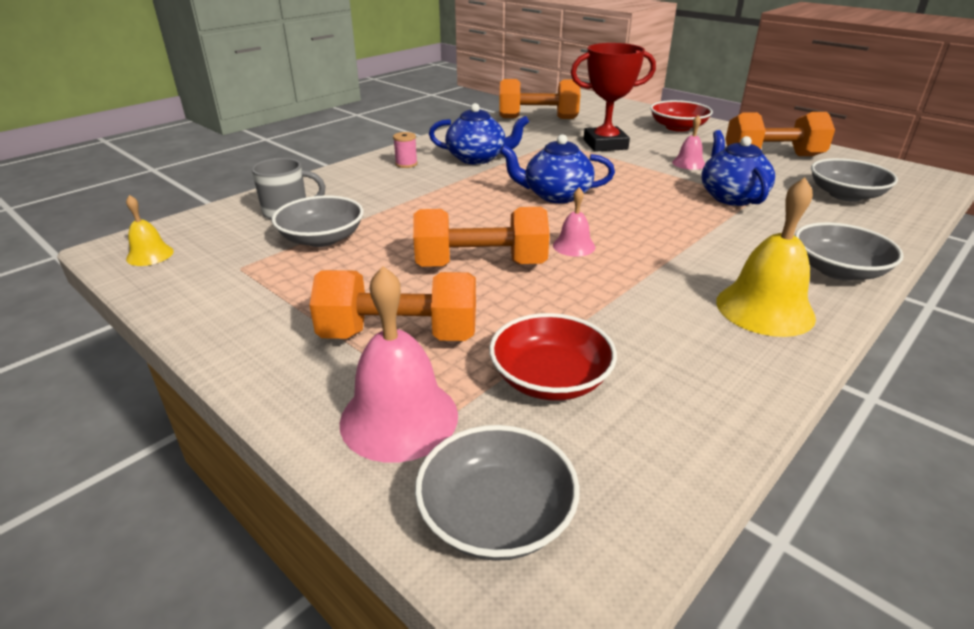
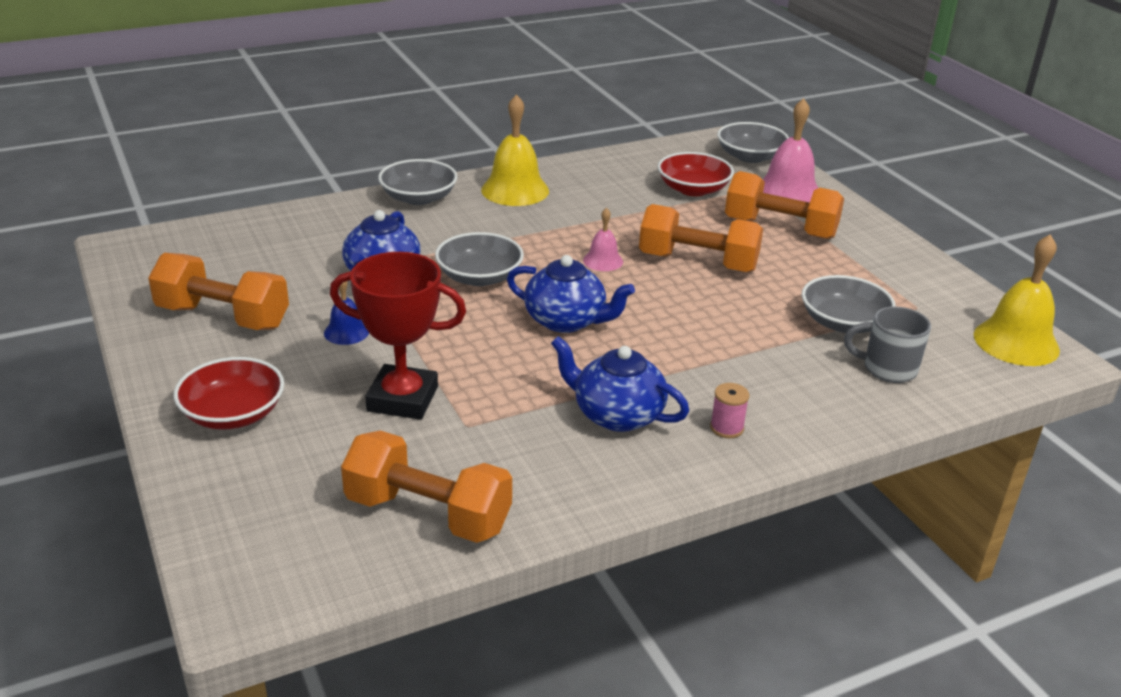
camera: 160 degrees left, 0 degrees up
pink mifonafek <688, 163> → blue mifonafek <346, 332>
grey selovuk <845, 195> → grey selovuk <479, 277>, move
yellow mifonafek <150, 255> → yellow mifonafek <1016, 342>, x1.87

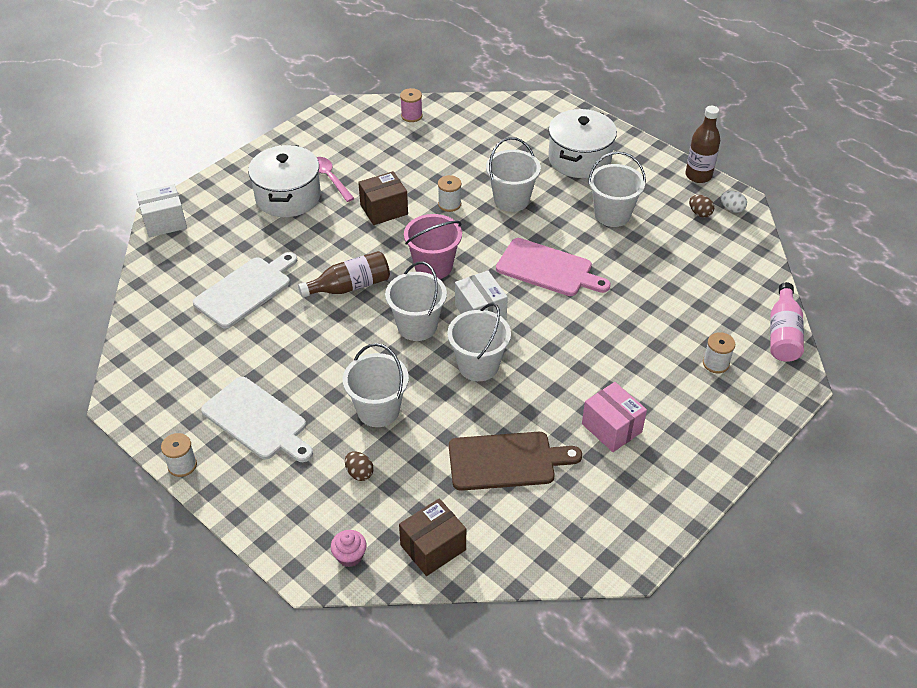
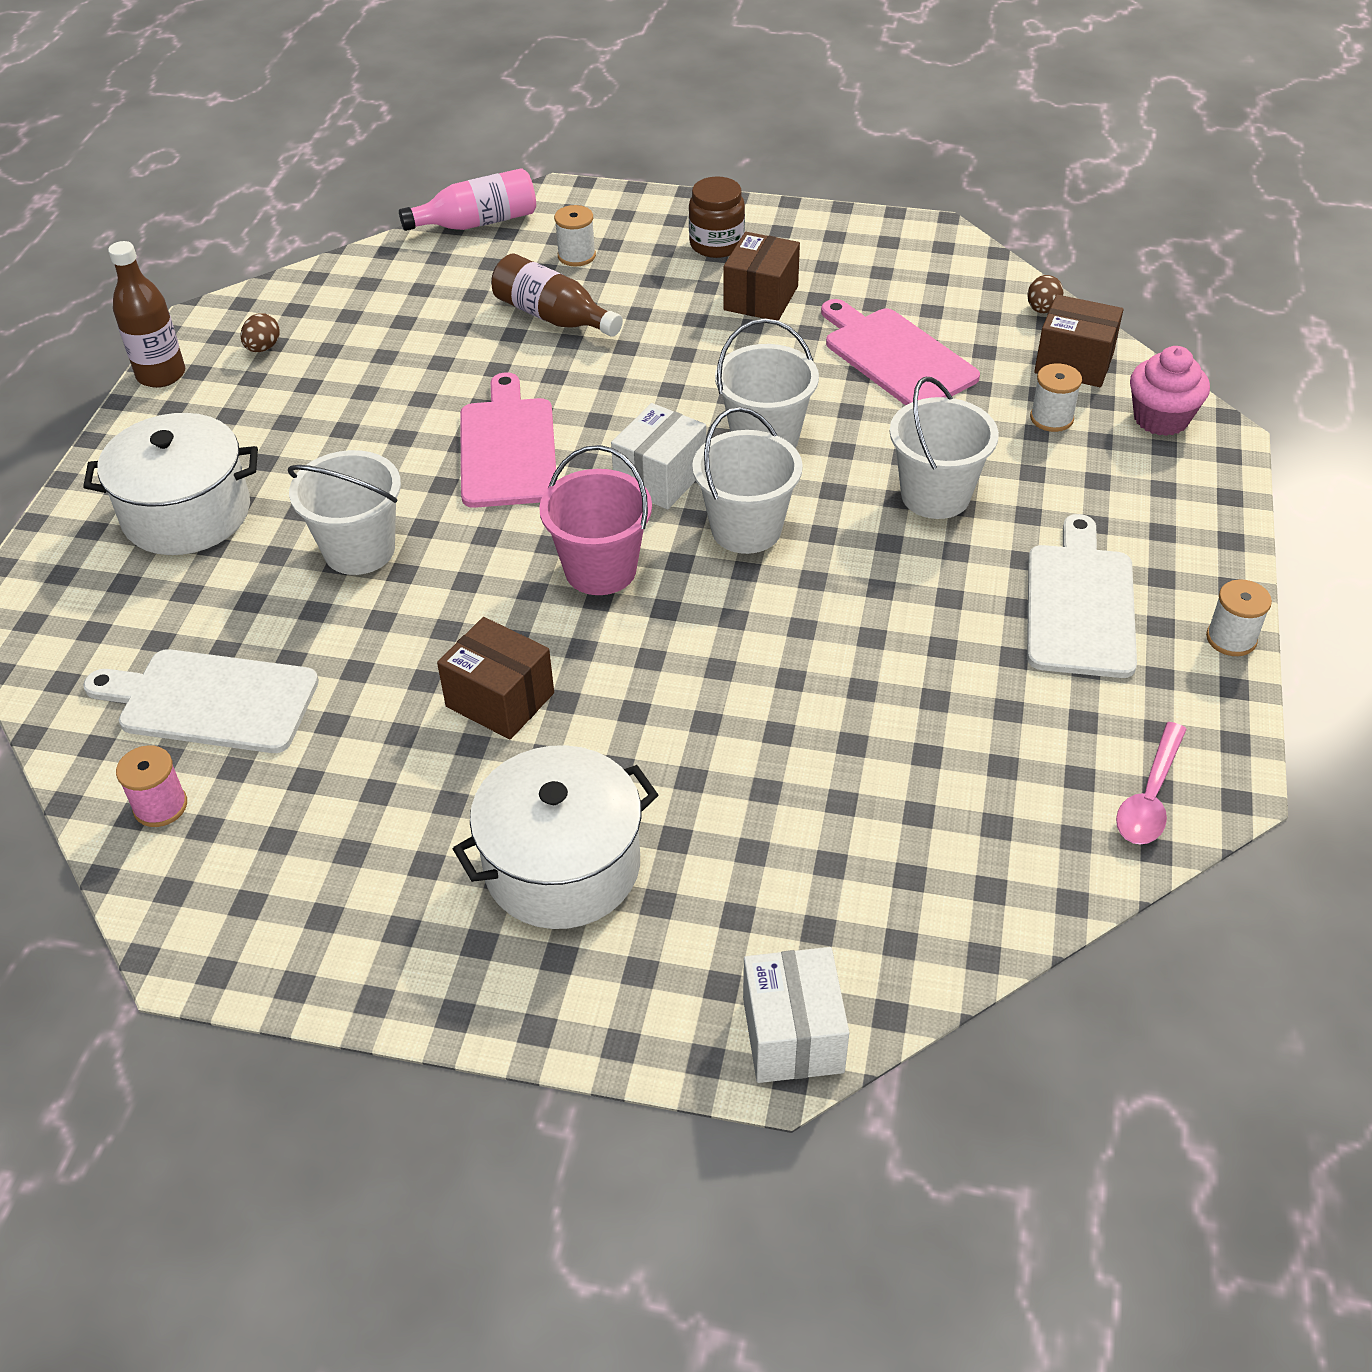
camera: 120 degrees left, 0 degrees up
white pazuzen <246, 290> → white pazuzen <211, 701>, move
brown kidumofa <350, 286> → brown kidumofa <553, 317>, move
- → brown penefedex <716, 244>
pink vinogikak <612, 428> → brown vinogikak <761, 298>
white vinogikak <164, 222> → white vinogikak <792, 1035>, 45 degrees clockwise
brown pazuzen <506, 461> → pink pazuzen <896, 356>
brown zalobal <359, 473> → brown zalobal <1042, 309>, move
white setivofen <449, 204> → white setivofen <1051, 418>, move
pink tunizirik <330, 178> → pink tunizirik <1149, 797>, move
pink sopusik <350, 556> → pink sopusik <1161, 418>, x1.54
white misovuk <612, 215> → -
white zalobal <732, 209> → -

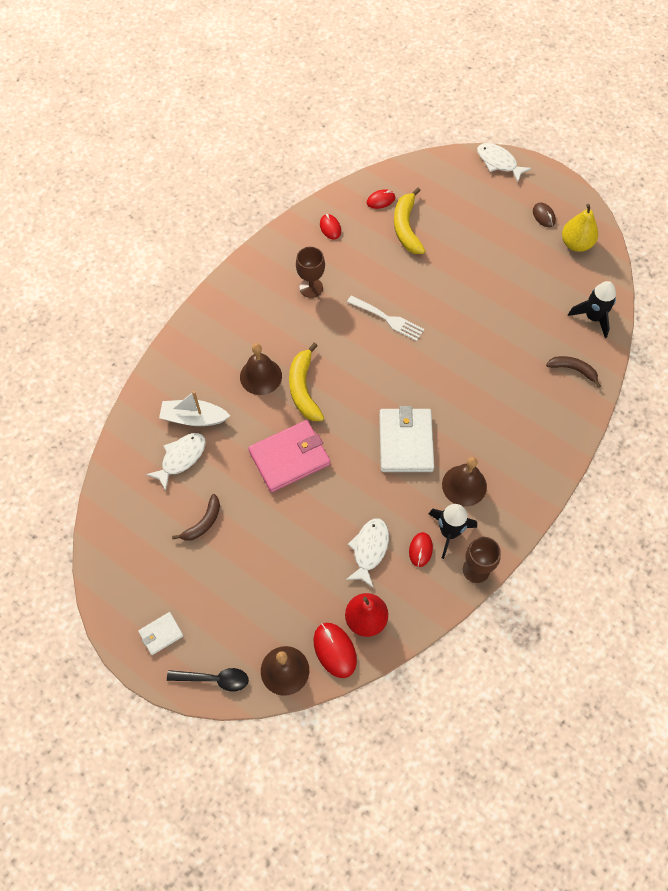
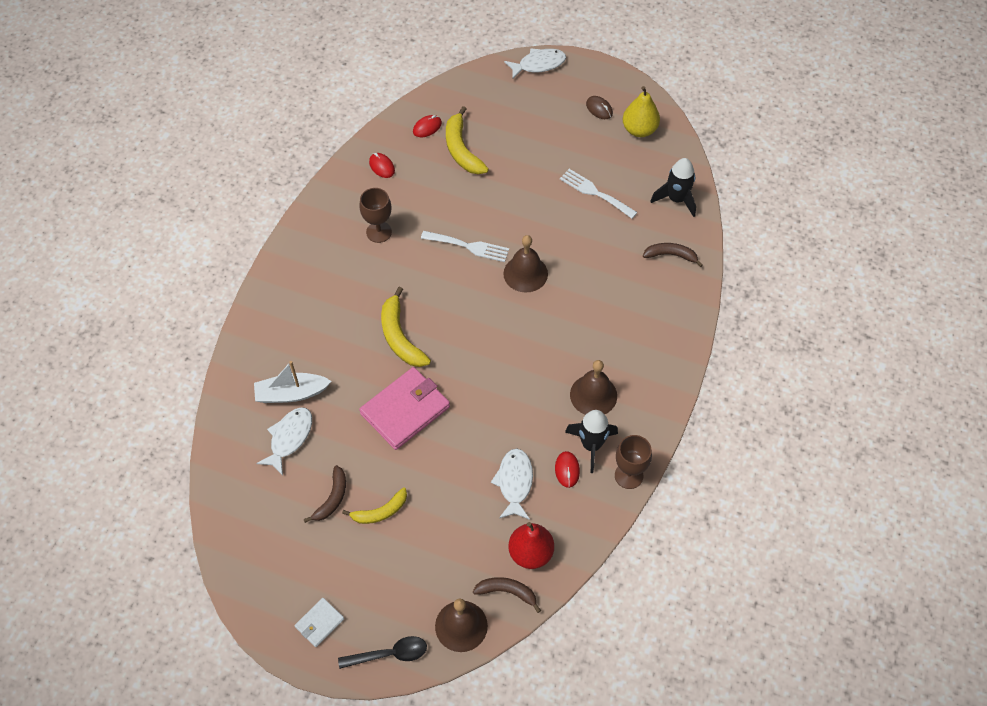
camera: 15 degrees left, 5 degrees down
- → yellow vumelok <380, 512>
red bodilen <335, 650> → brown vumelok <507, 592>
brown mifonafek <260, 376> → brown mifonafek <525, 273>, move
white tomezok <498, 162> → white tomezok <538, 64>, 135 degrees clockwise
- → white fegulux <595, 192>
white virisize <405, 442> → -

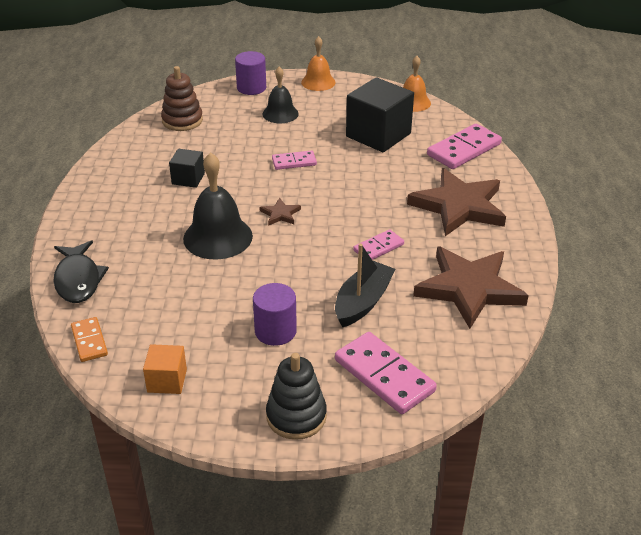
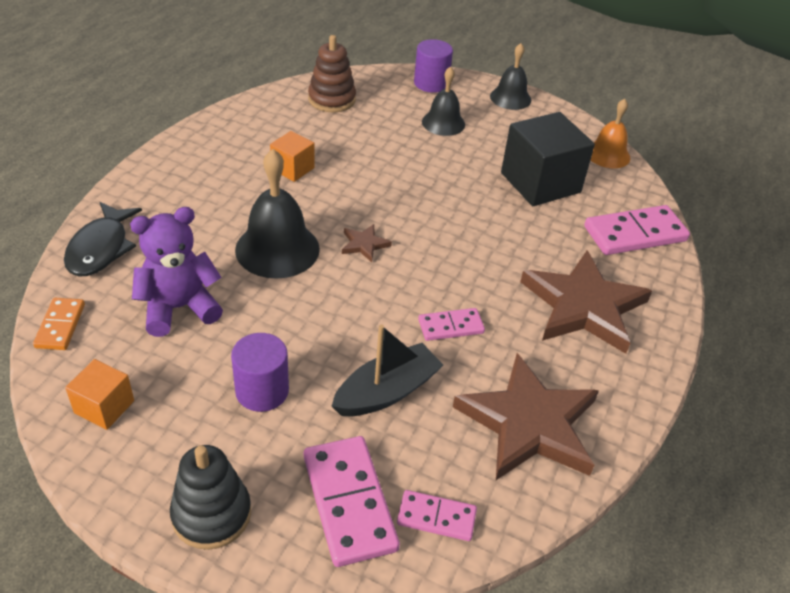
camera: 20 degrees right, 5 degrees up
- → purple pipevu <179, 308>
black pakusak <188, 179> → orange pakusak <292, 168>
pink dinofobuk <294, 162> → pink dinofobuk <436, 517>, move
orange mifonafek <318, 82> → black mifonafek <510, 98>

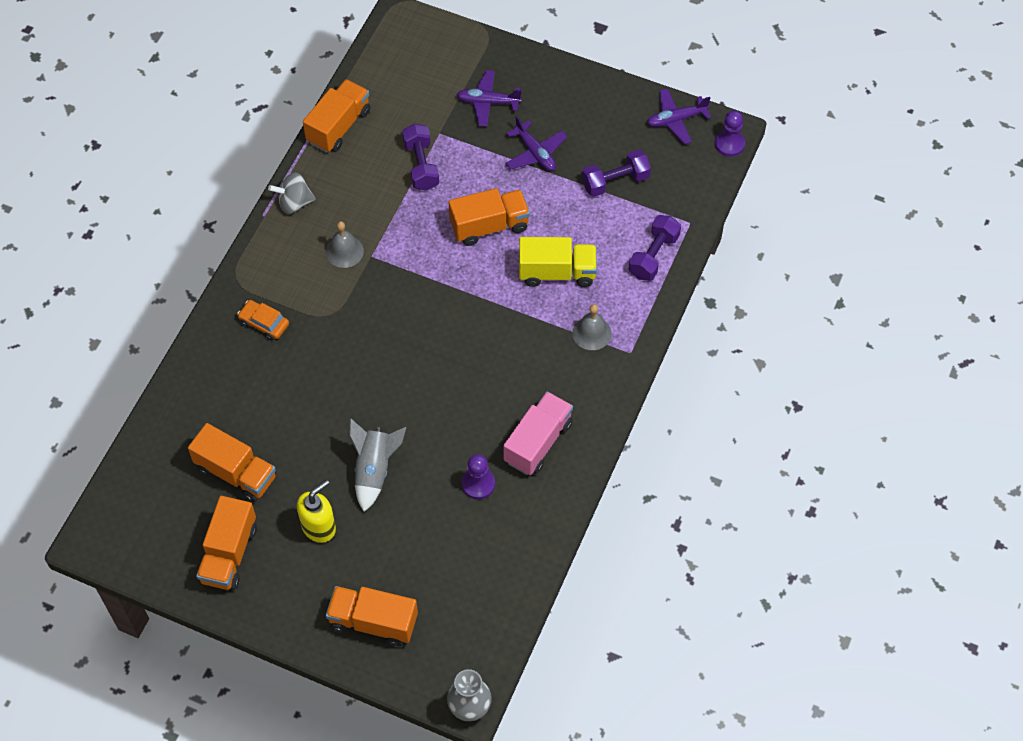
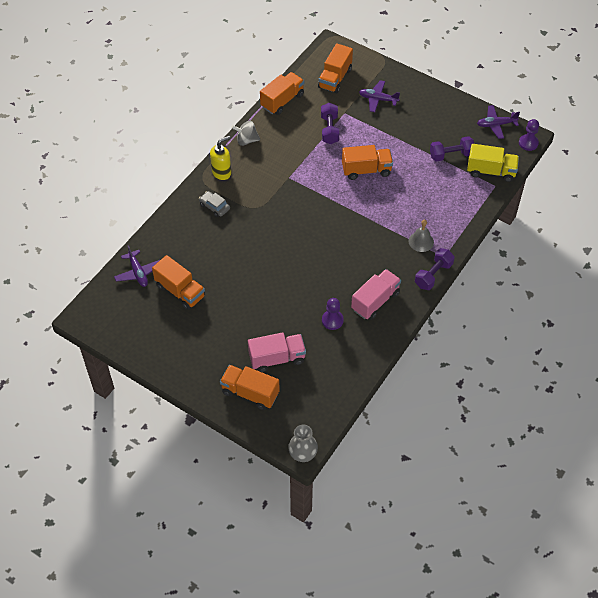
camera: 10 degrees right, 5 degrees down
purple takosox <535, 153> → purple takosox <138, 272>, move
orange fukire <264, 323> → grey fukire <214, 207>
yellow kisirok <319, 527> → yellow kisirok <221, 172>, move
- → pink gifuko <277, 358>
orange gifuko <229, 554> → orange gifuko <335, 78>, move
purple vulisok <653, 256> → purple vulisok <433, 275>, move
yellow gifuko <557, 272> → yellow gifuko <491, 171>, move
grey mifonafek <344, 251> → -
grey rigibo <374, 470> → -

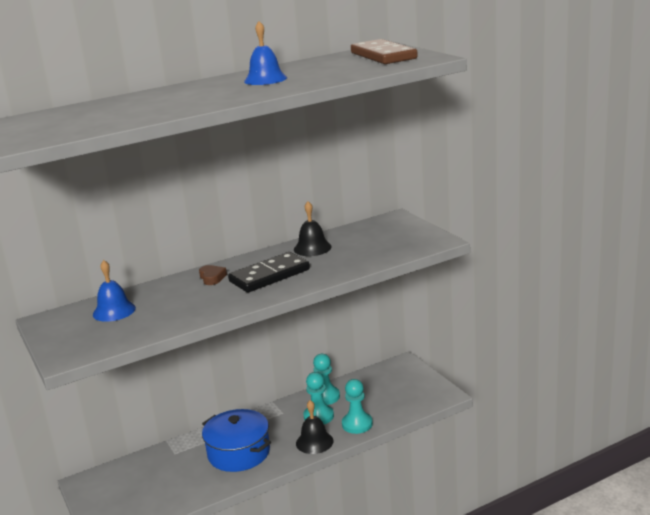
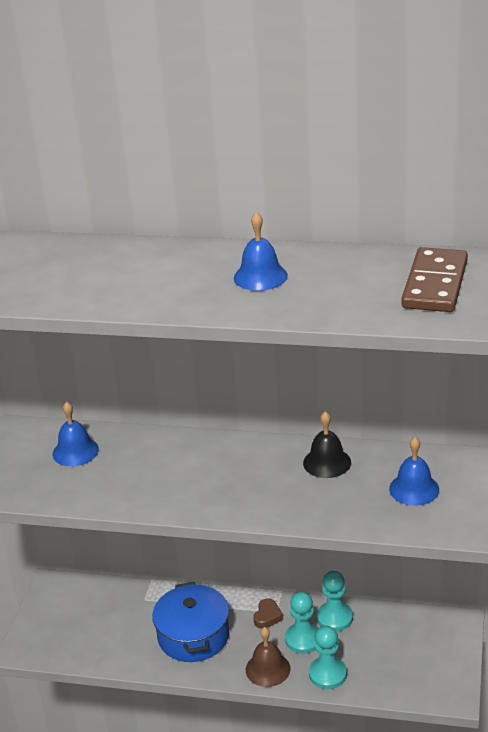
camera: 40 degrees right, 10 degrees up
black mifonafek <314, 442> → brown mifonafek <268, 669>
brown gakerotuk <212, 278> → brown gakerotuk <267, 616>, move
- → blue mifonafek <414, 489>
black dinofobuk <269, 276> → -

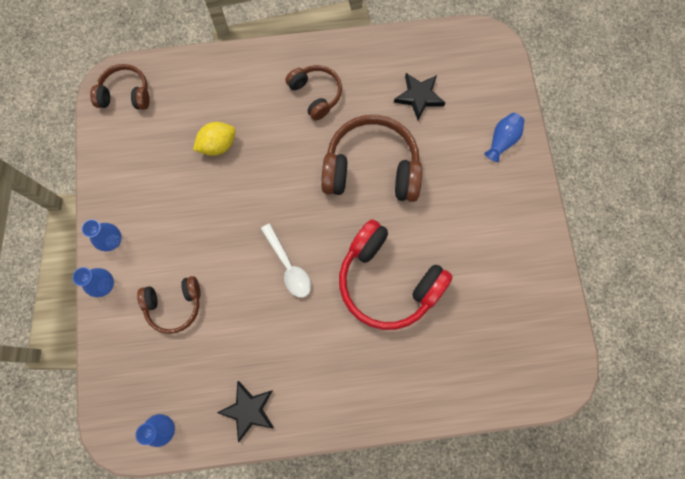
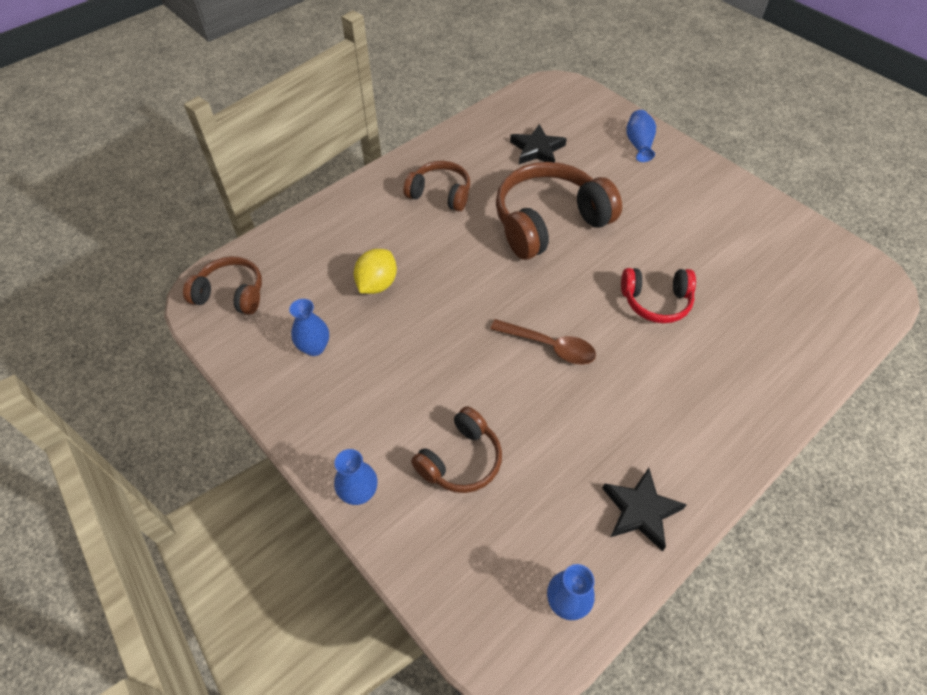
camera: 35 degrees left, 20 degrees down
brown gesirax <126, 94> → brown gesirax <231, 294>, 45 degrees clockwise
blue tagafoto <113, 241> → blue tagafoto <314, 347>, move
white tunizirik <288, 266> → brown tunizirik <549, 346>
red gesirax <387, 281> → red gesirax <656, 301>, x0.57

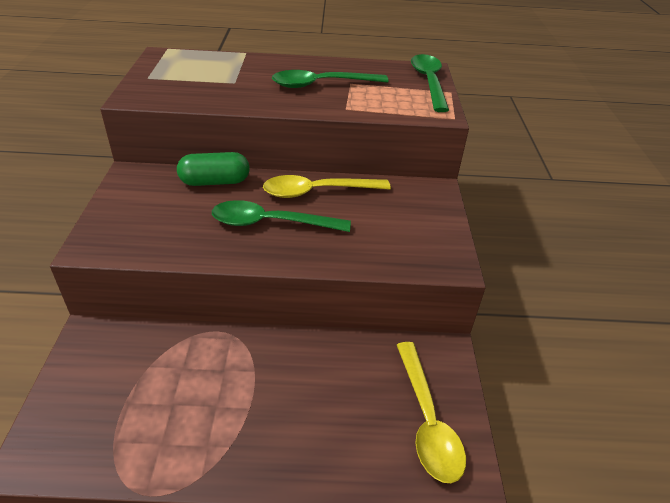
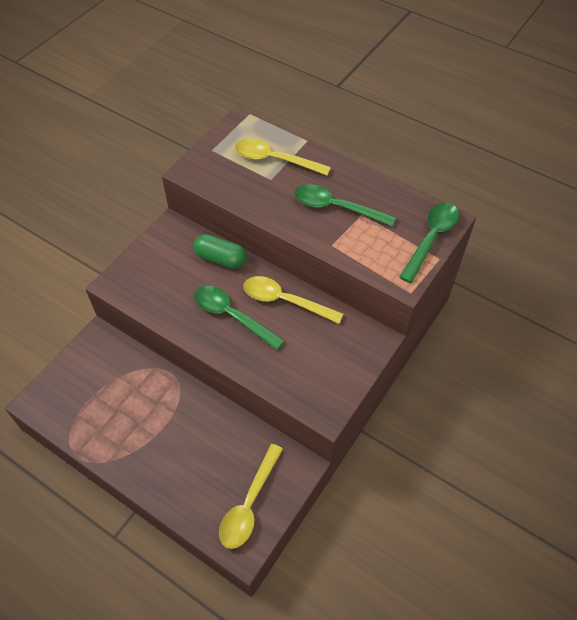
camera: 35 degrees right, 15 degrees up
- → yellow tunizirik <275, 160>

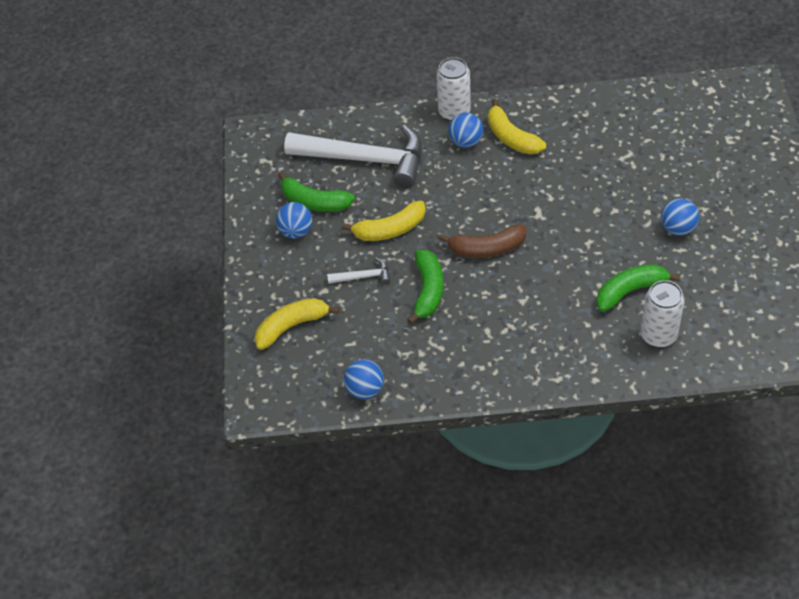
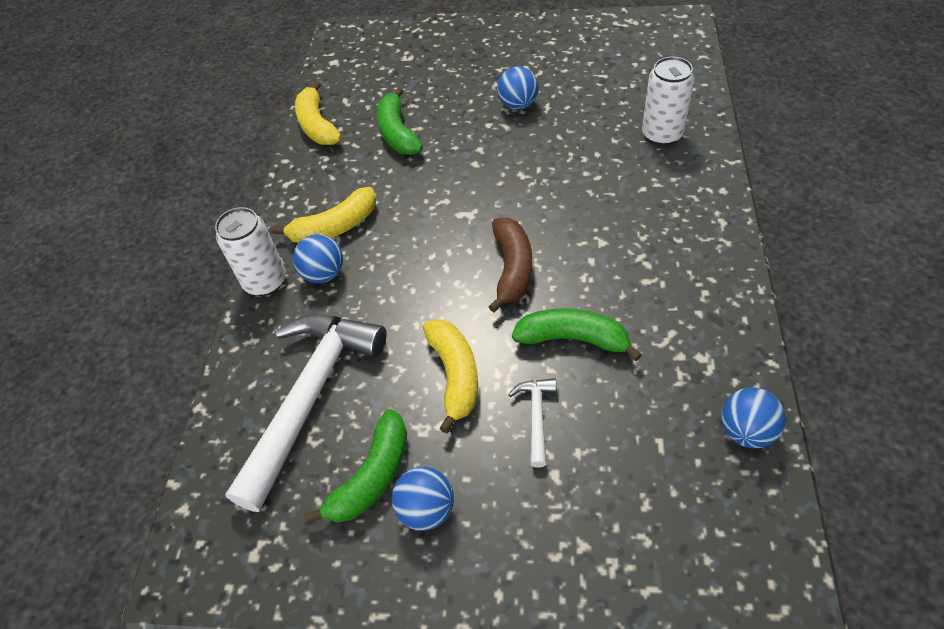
camera: 80 degrees left, 0 degrees up
yellow vumelok <292, 326> → yellow vumelok <317, 125>, move
green vumelok <630, 291> → green vumelok <397, 133>, move

